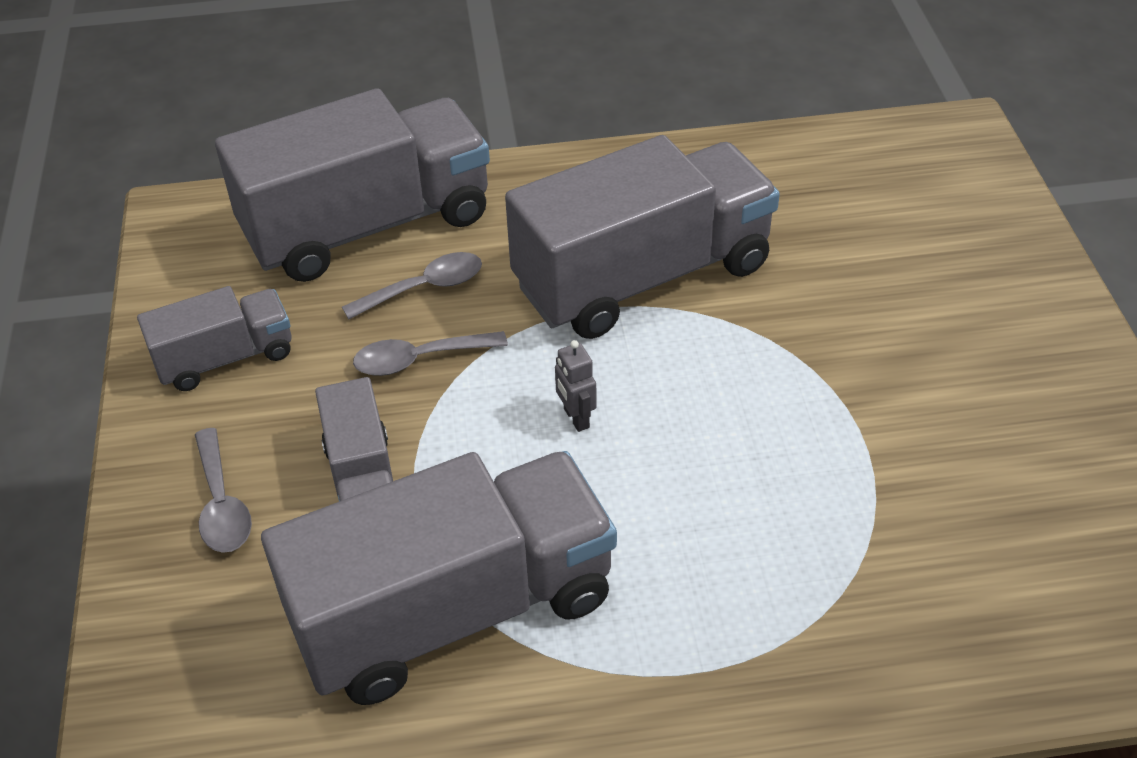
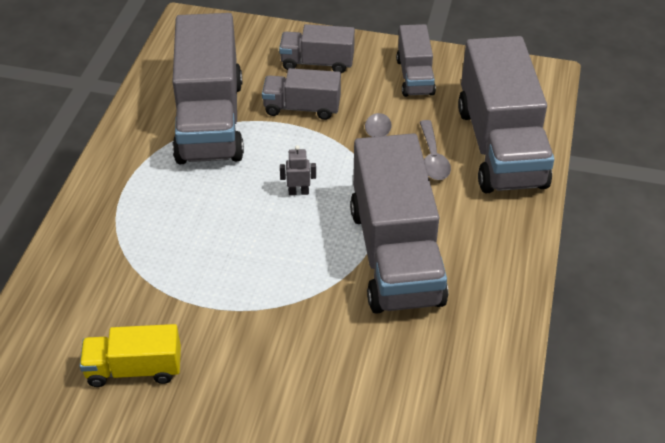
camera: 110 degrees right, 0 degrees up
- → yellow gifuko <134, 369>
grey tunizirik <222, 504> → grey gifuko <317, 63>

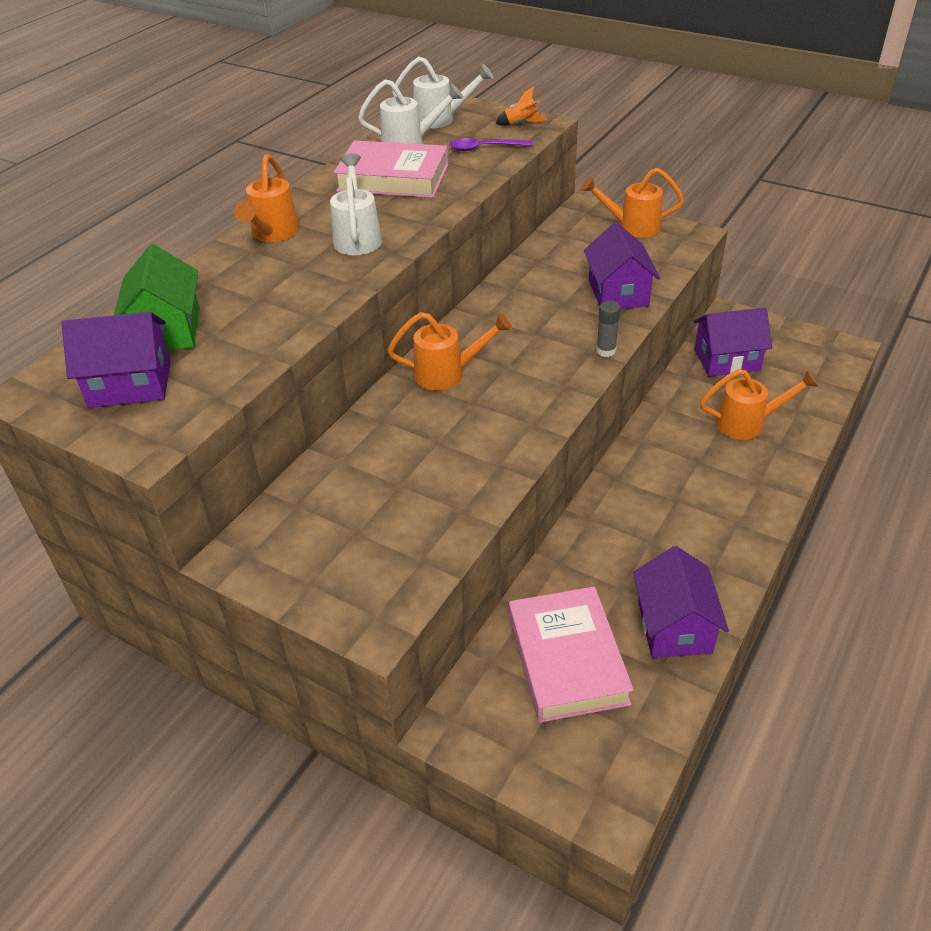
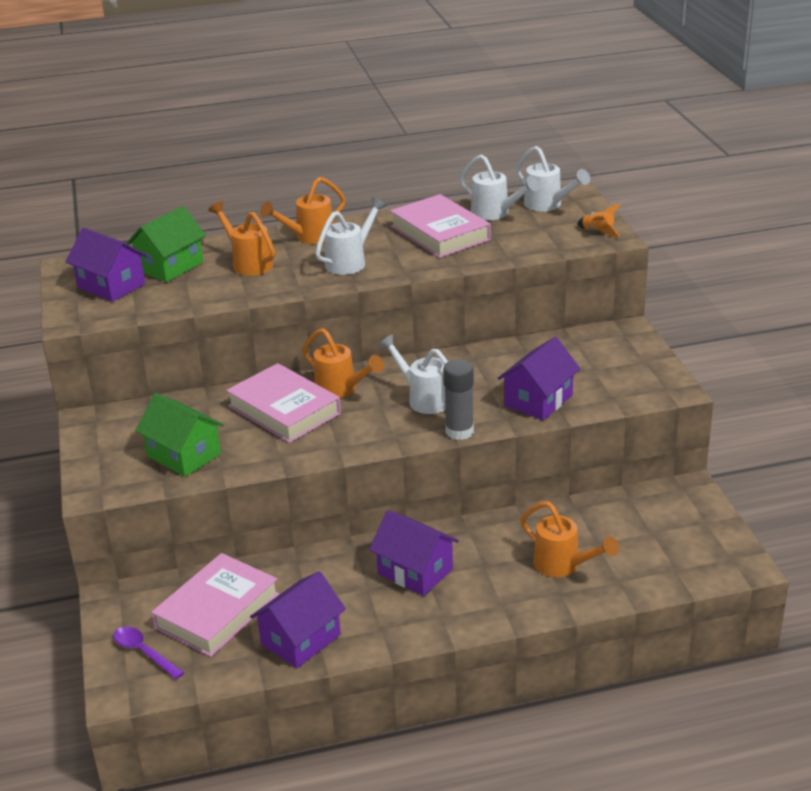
camera: 45 degrees right, 10 degrees down
purple tunizirik <484, 148> → purple tunizirik <144, 652>, move
- → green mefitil <184, 455>
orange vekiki <631, 227> → orange vekiki <248, 263>, move
- → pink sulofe <284, 410>
purple mefitil <726, 360> → purple mefitil <415, 571>, move
- → white vekiki <423, 398>
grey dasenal <606, 351> → grey dasenal <459, 431>, x1.57

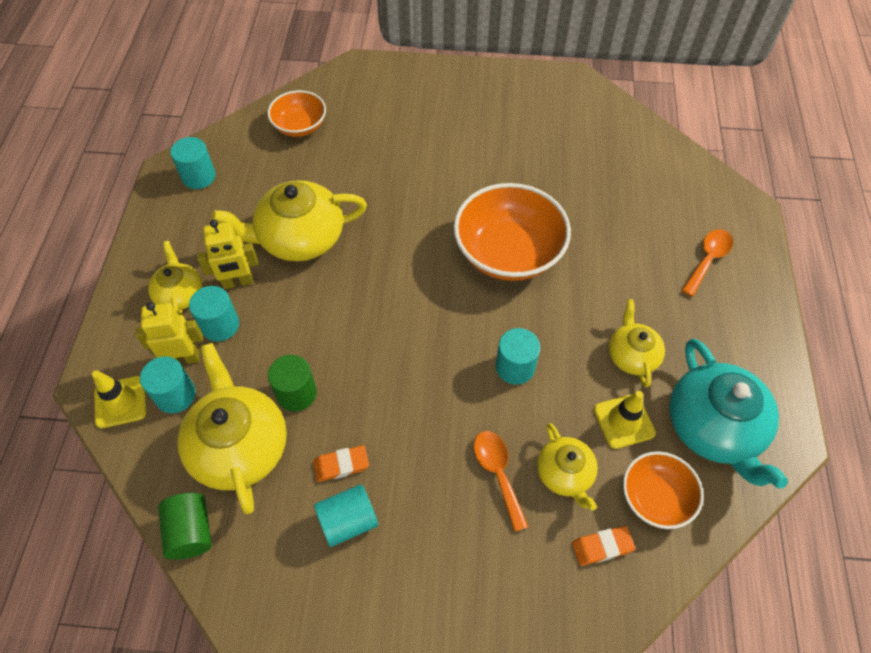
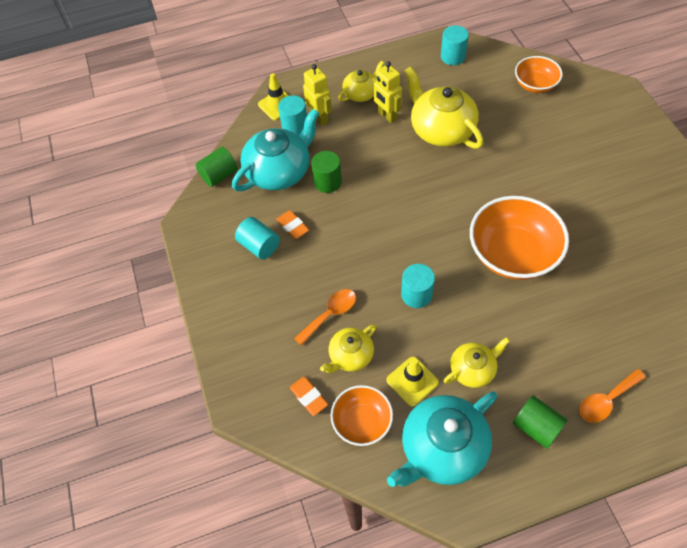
camera: 70 degrees right, 0 degrees up
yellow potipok <239, 446> → turquoise potipok <279, 171>
- → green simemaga <536, 427>
orange tunizirik <708, 259> → orange tunizirik <606, 400>, 135 degrees clockwise
turquoise simemaga <220, 325> → -

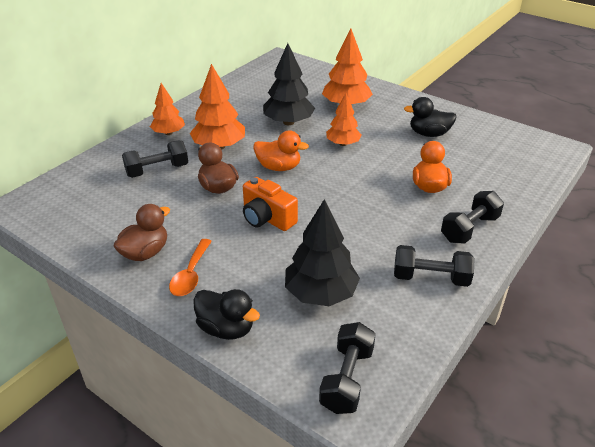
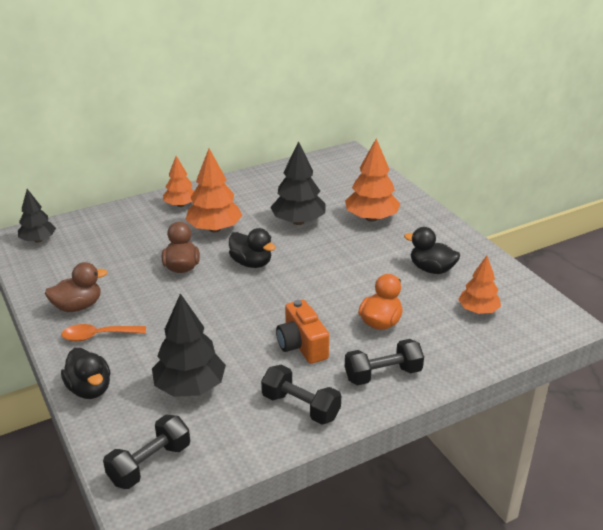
camera: 25 degrees right, 5 degrees down
- → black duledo <38, 240>
orange tunizirik <191, 274> → orange tunizirik <98, 336>, 45 degrees clockwise
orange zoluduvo <279, 167> → black zoluduvo <251, 263>
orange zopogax <267, 218> → orange zopogax <302, 345>, move
orange duledo <343, 143> → orange duledo <478, 310>, move
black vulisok <157, 170> → -

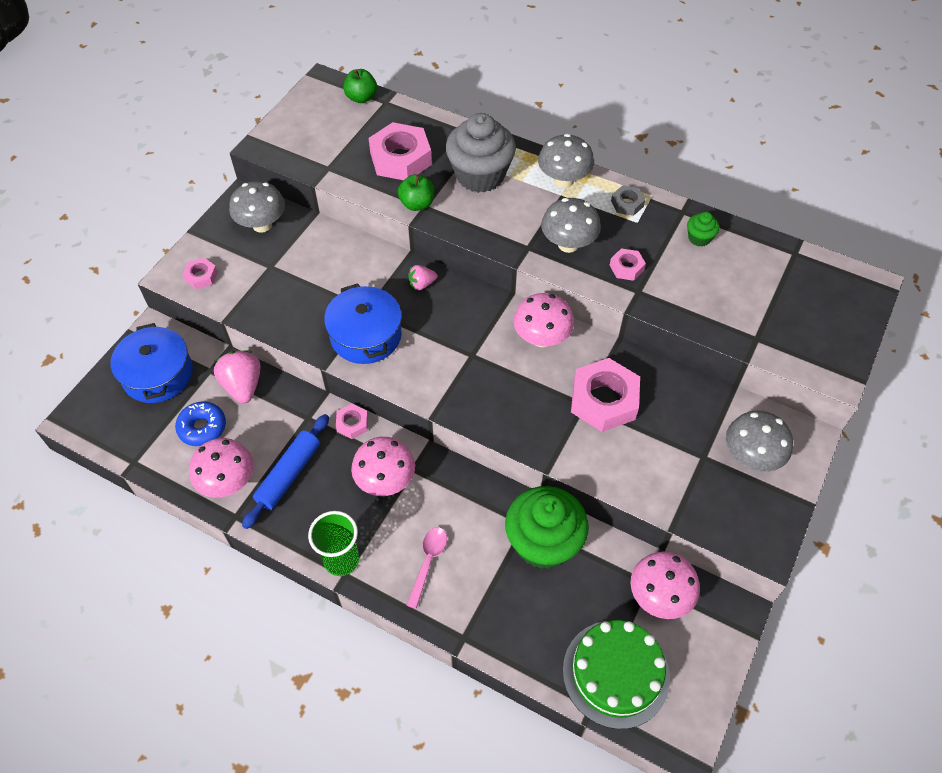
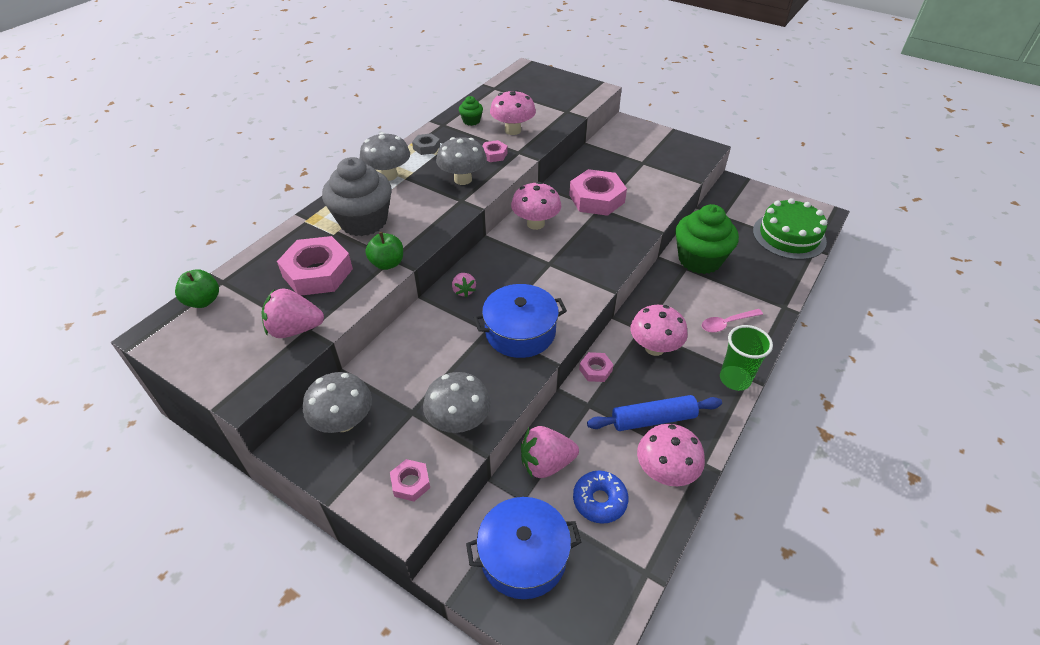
camera: 85 degrees left, 10 degrees down
- → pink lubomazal <295, 329>
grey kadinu <751, 457> → grey kadinu <459, 422>, move
pink kadinu <659, 596> → pink kadinu <513, 130>, move
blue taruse <289, 475> → blue taruse <653, 419>, 45 degrees counterclockwise
pink tunizirik <428, 562> → pink tunizirik <726, 323>, 45 degrees counterclockwise

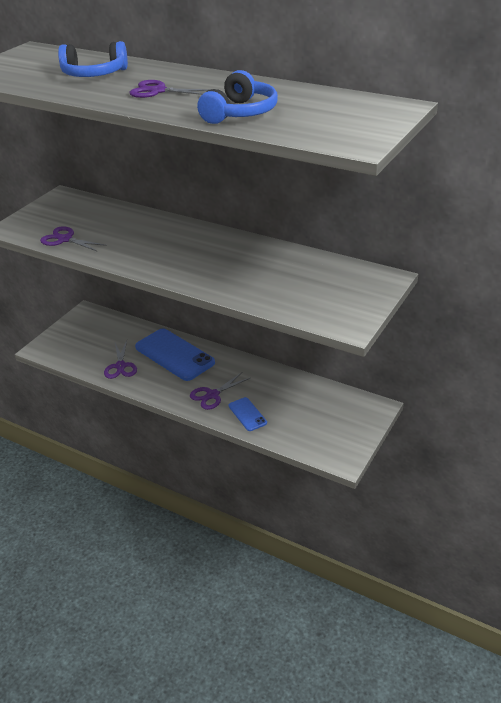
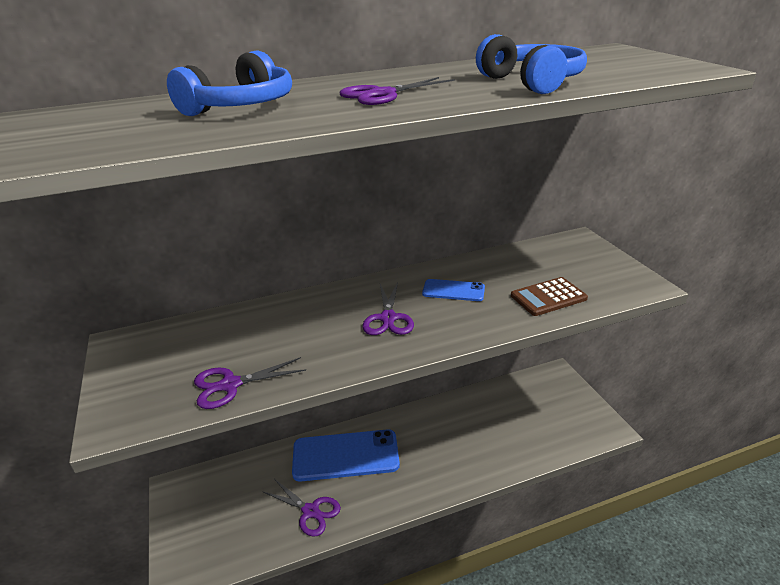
camera: 50 degrees left, 5 degrees down
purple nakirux <212, 395> → purple nakirux <388, 318>, move
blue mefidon <247, 414> → blue mefidon <453, 291>, move
- → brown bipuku <548, 297>

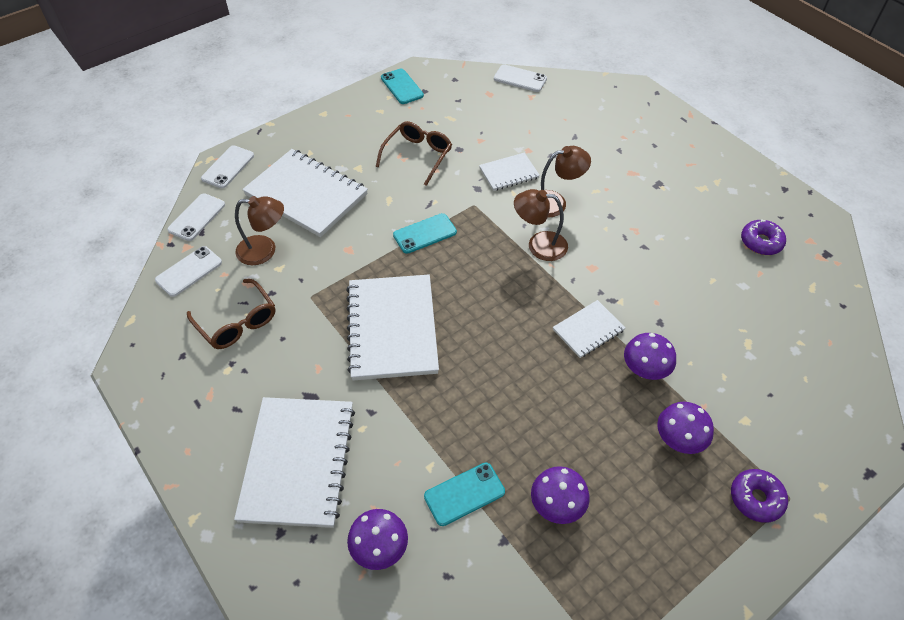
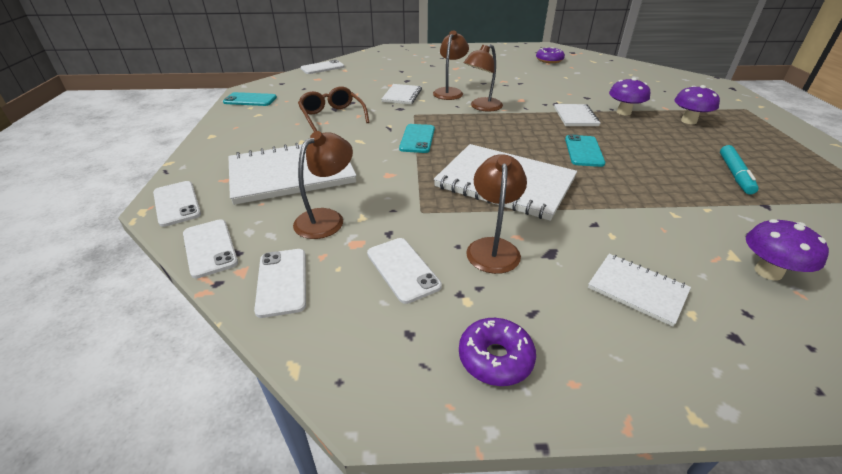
camera: 55 degrees left, 15 degrees down
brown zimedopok <237, 322> → white mefidon <402, 269>
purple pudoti <756, 498> → purple pudoti <495, 358>, move
- → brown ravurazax <493, 247>
turquoise mefidon <464, 494> → turquoise mefidon <584, 151>, move
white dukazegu <298, 462> → white dukazegu <637, 290>, x0.51
purple kadinu <557, 505> → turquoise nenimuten <734, 174>

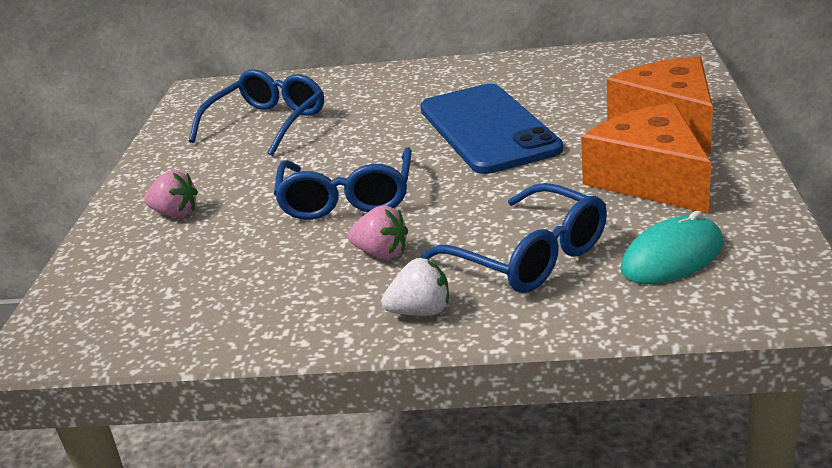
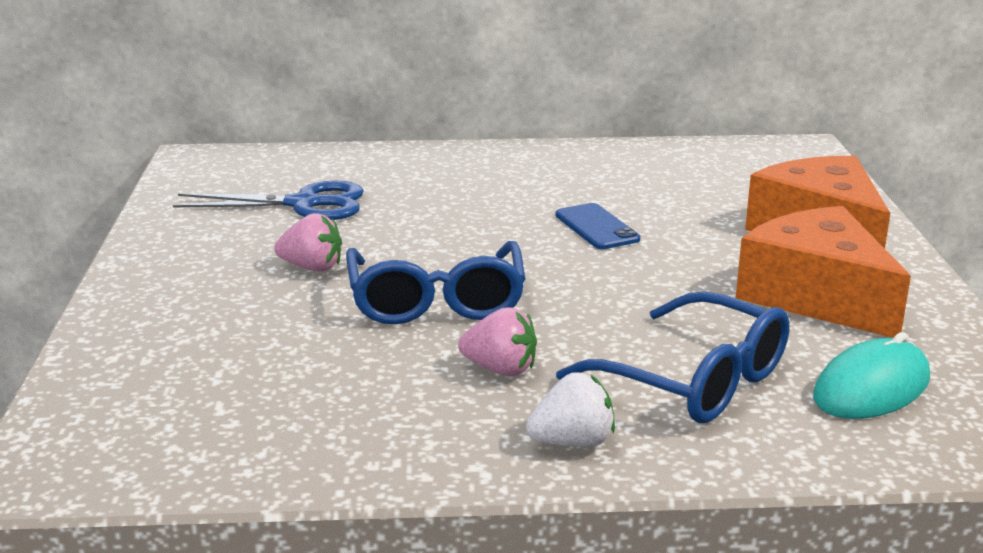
camera: 10 degrees left, 5 degrees down
blue zimedopok <268, 123> → blue nakirux <304, 204>
pink lubomazal <175, 213> → pink lubomazal <312, 267>, move
blue mefidon <488, 129> → blue mefidon <596, 227>, x0.44

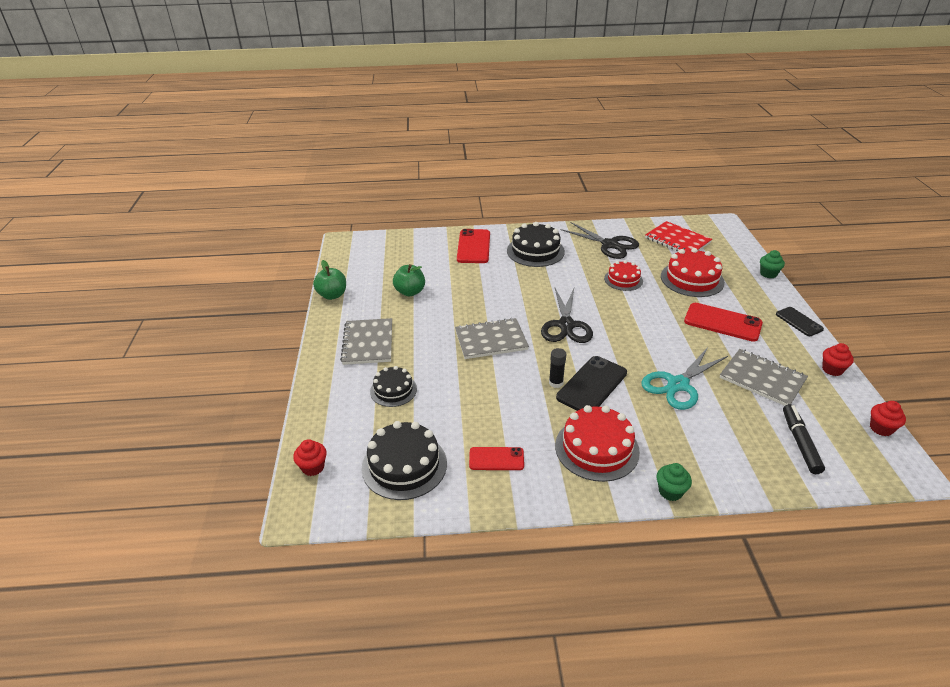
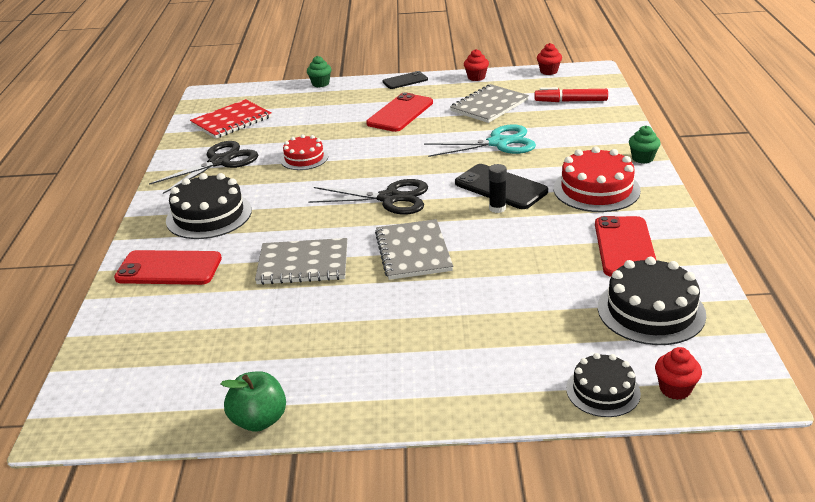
camera: 85 degrees left, 5 degrees down
grey dukazegu <368, 343> → grey dukazegu <303, 264>, move
turquoise nakirux <678, 384> → turquoise nakirux <498, 143>, 60 degrees counterclockwise
black nenimuten <800, 443> → red nenimuten <570, 101>
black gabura <393, 390> → black gabura <603, 391>, move
red mefidon <496, 459> → red mefidon <625, 247>, x1.64
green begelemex <410, 292> → -
red gabura <692, 279> → -

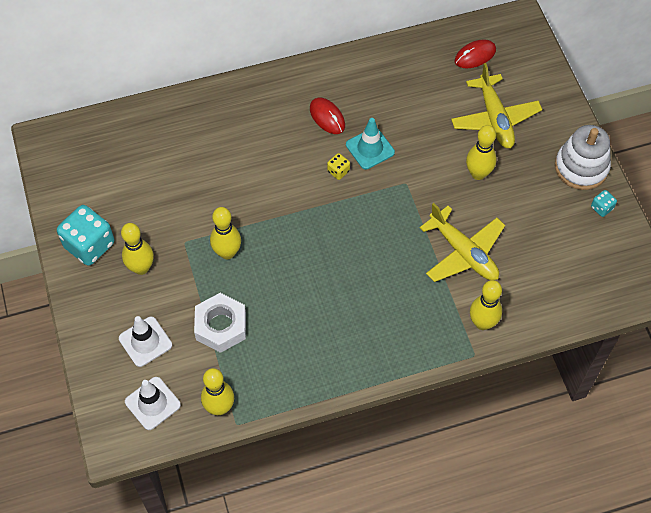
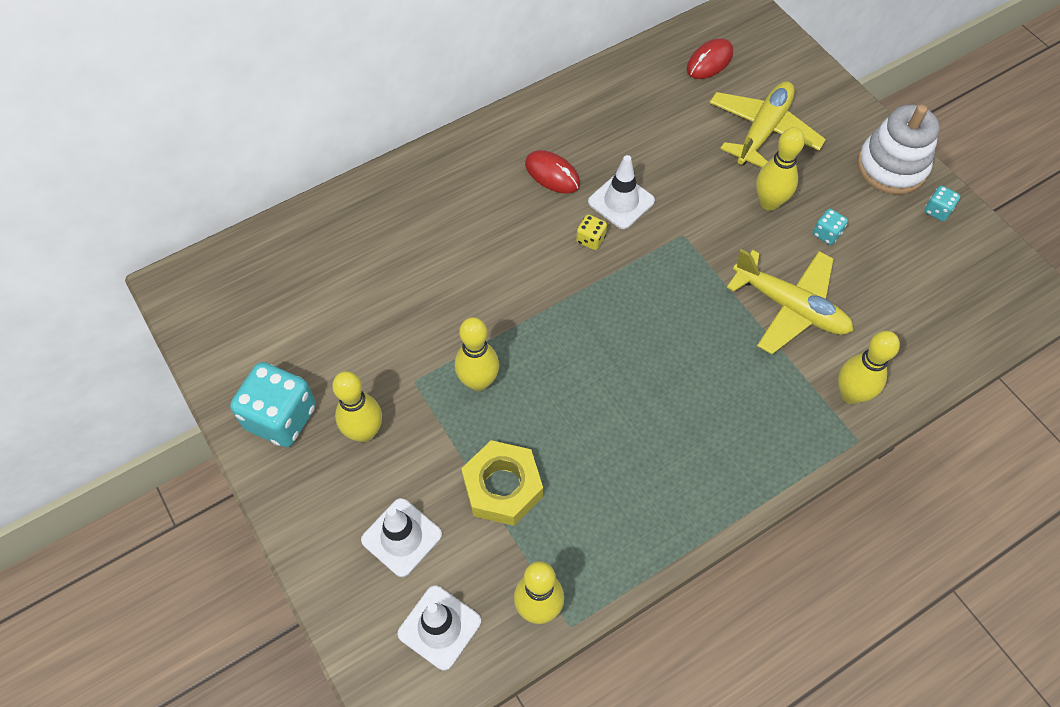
camera: 15 degrees left, 0 degrees up
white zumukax <221, 326> → yellow zumukax <502, 487>
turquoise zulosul <370, 148> → white zulosul <621, 201>
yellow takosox <494, 118> → yellow takosox <763, 131>, 120 degrees counterclockwise
- → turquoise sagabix <826, 234>

